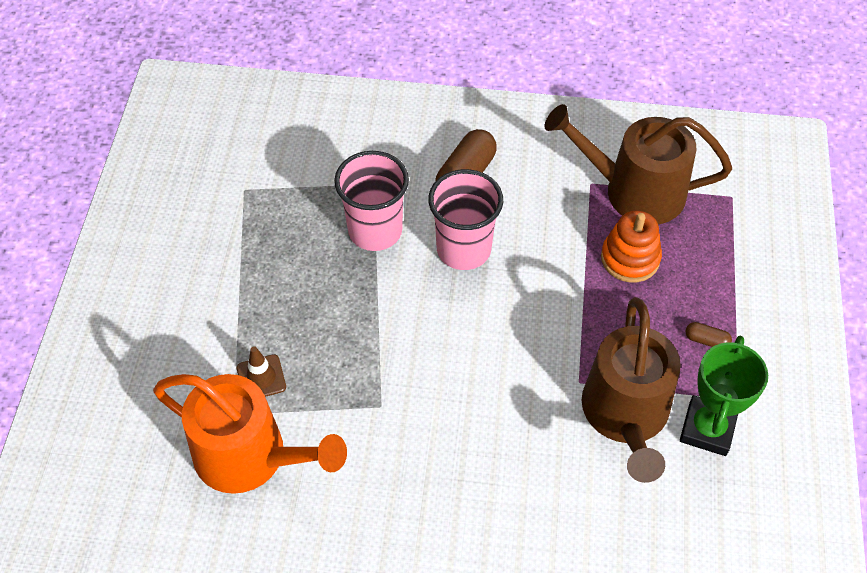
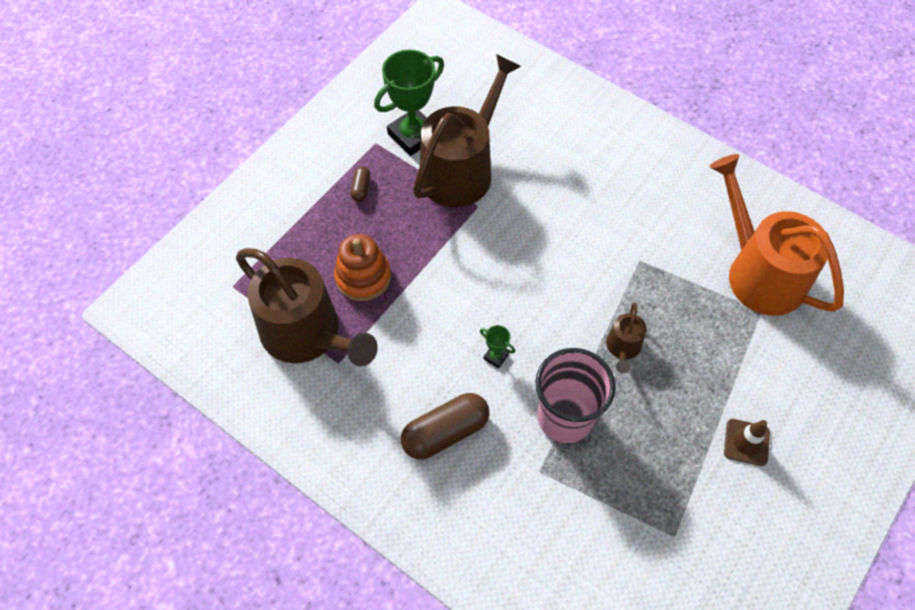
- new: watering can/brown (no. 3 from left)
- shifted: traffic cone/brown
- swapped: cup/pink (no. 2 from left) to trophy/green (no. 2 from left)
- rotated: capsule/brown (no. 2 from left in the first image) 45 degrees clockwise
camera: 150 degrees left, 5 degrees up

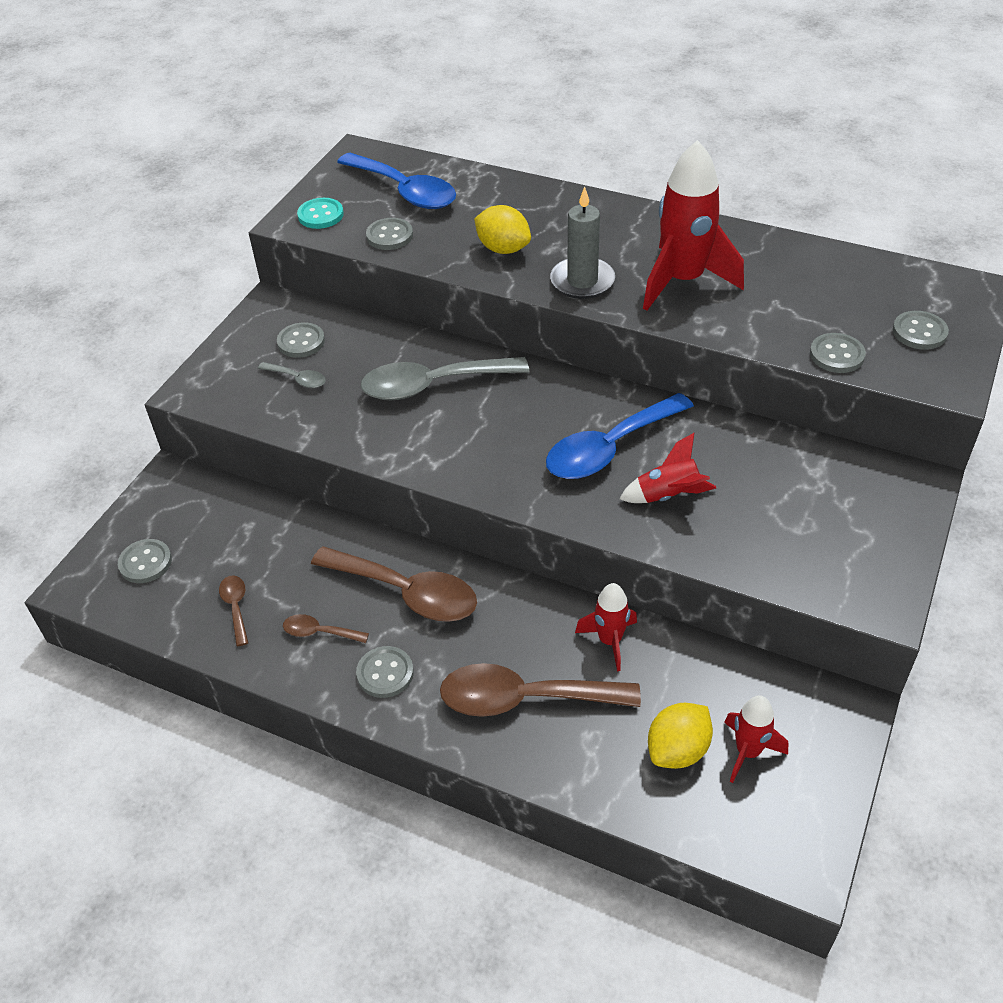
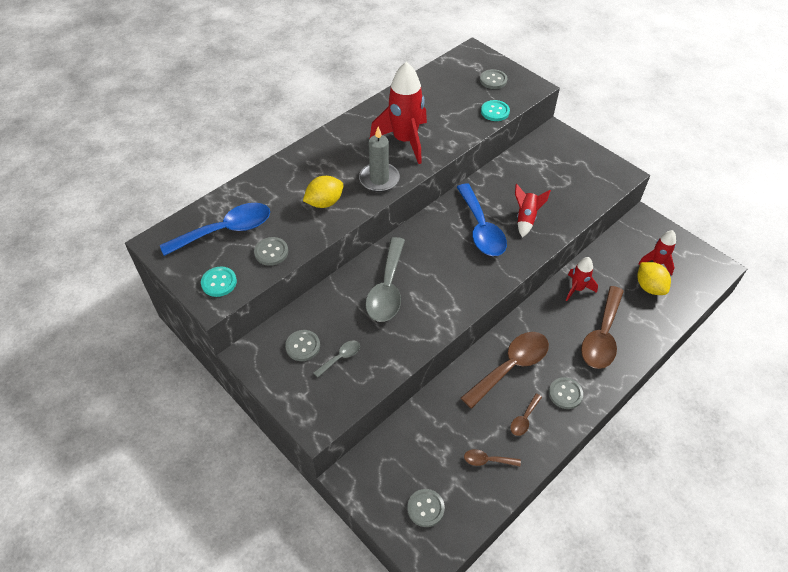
- repainted: button/grey (no. 5 from left) to button/turquoise (no. 2 from left)
camera: 70 degrees left, 5 degrees up

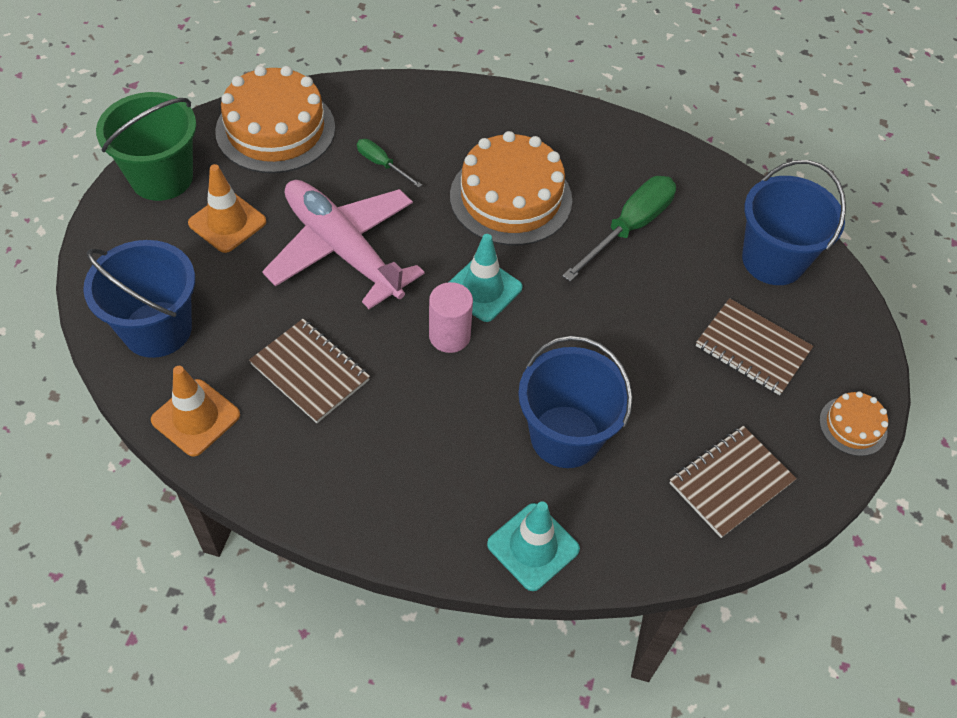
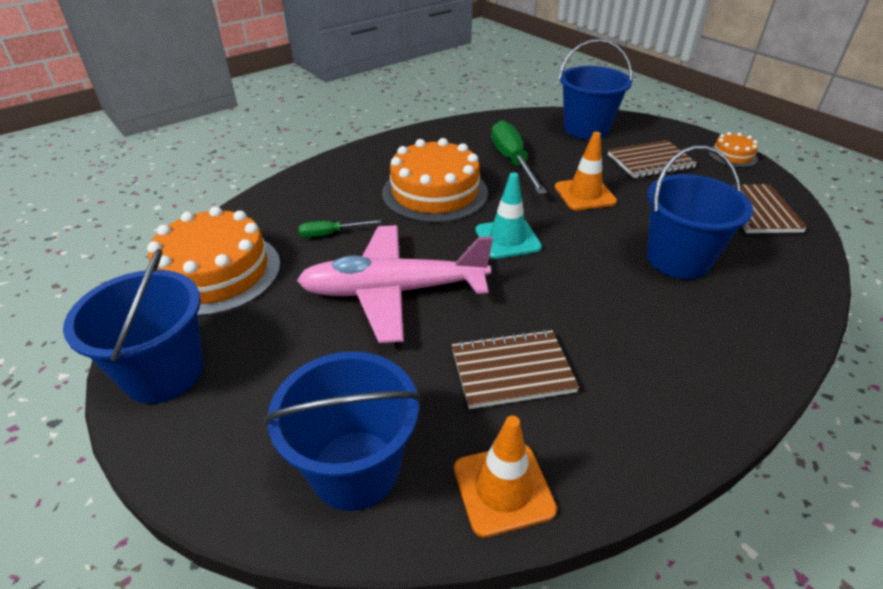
- gone: cylinder/pink
- gone: traffic cone/turquoise (no. 2 from left)
- shifted: traffic cone/orange (no. 2 from left)
- repainted: bucket/green to bucket/blue (no. 1 from left)
camera: 50 degrees left, 15 degrees down

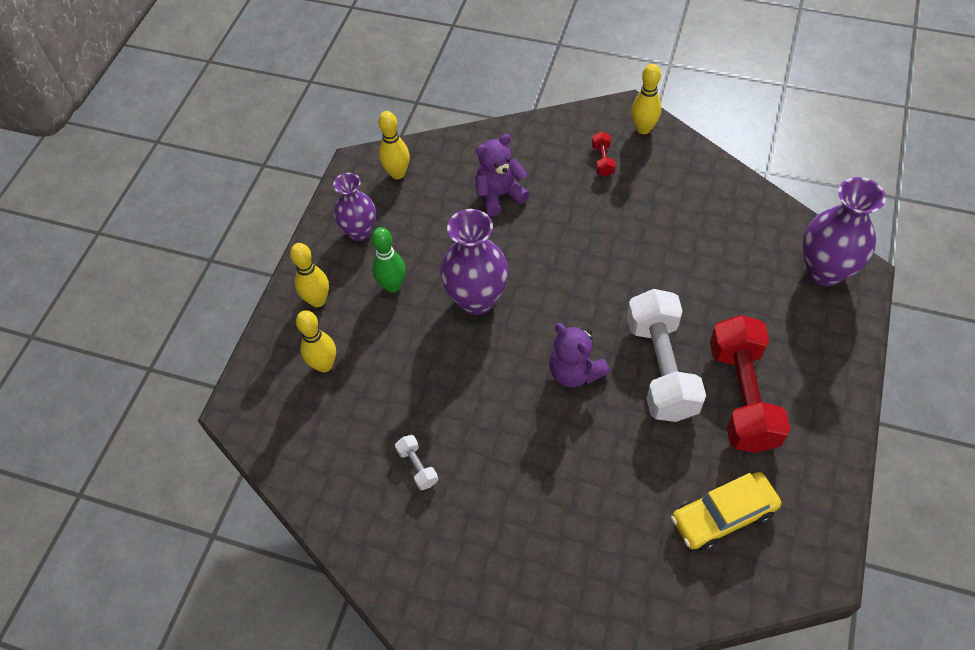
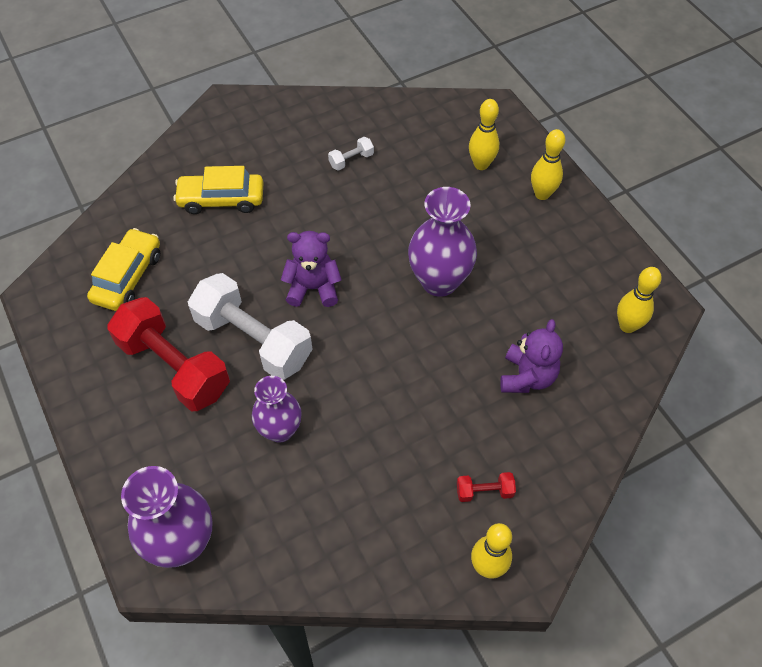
- gone: bowling pin/green
- new: car/yellow (no. 2 from left)
- shifted: vase/purple (no. 1 from left in the first image) to vase/purple (no. 2 from left)
- rotated: dumbbell/white (no. 1 from left in the first image) 45 degrees counterclockwise
- rotated: dumbbell/red (no. 1 from left in the first image) 45 degrees counterclockwise
camera: 130 degrees right, 0 degrees up

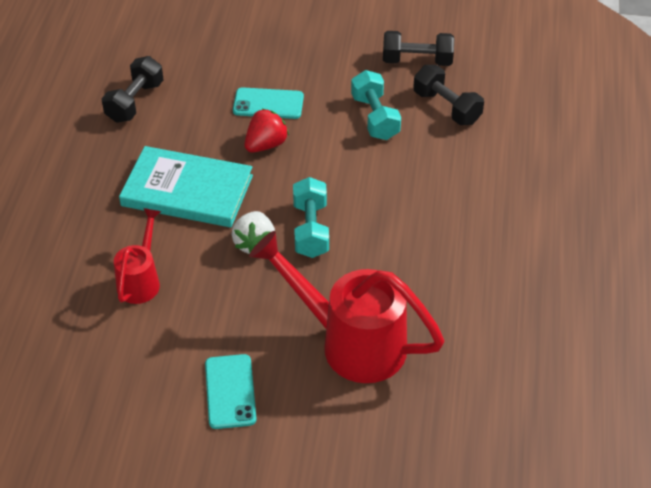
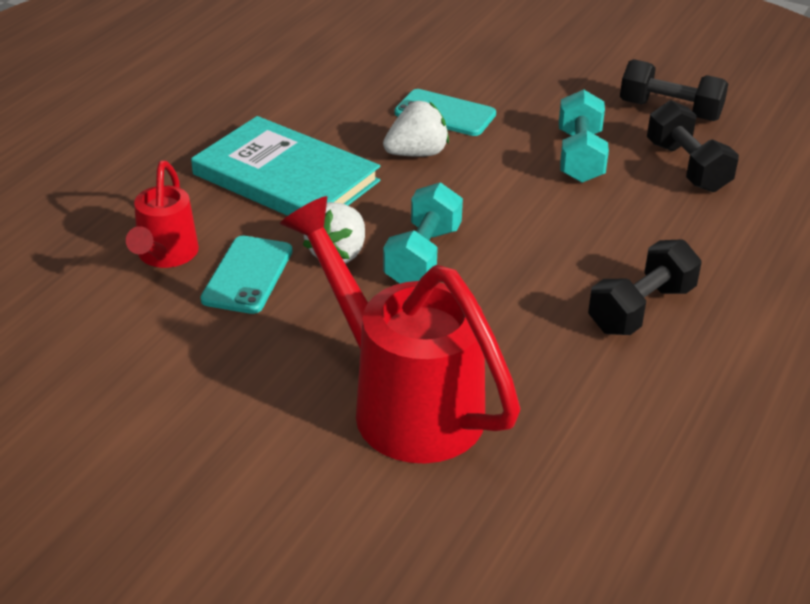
- shifted: dumbbell/black (no. 1 from left)
- shifted: phone/turquoise (no. 1 from left)
- repainted: strawberry/red to strawberry/white (no. 2 from left)
- rotated: watering can/red (no. 1 from left) 150 degrees clockwise
camera: 20 degrees right, 10 degrees down

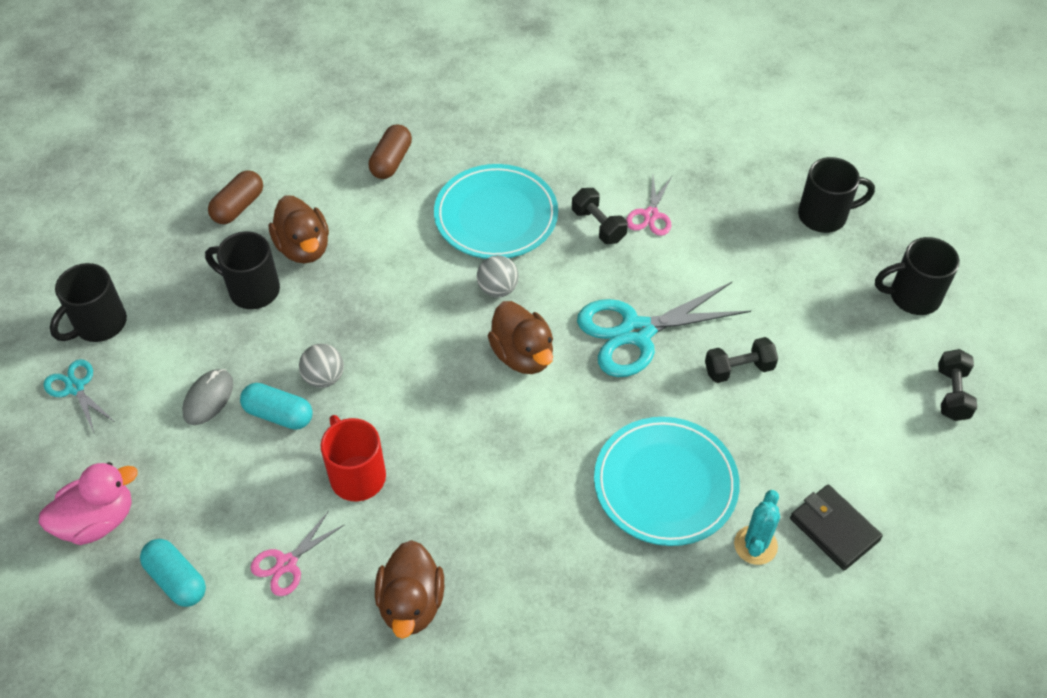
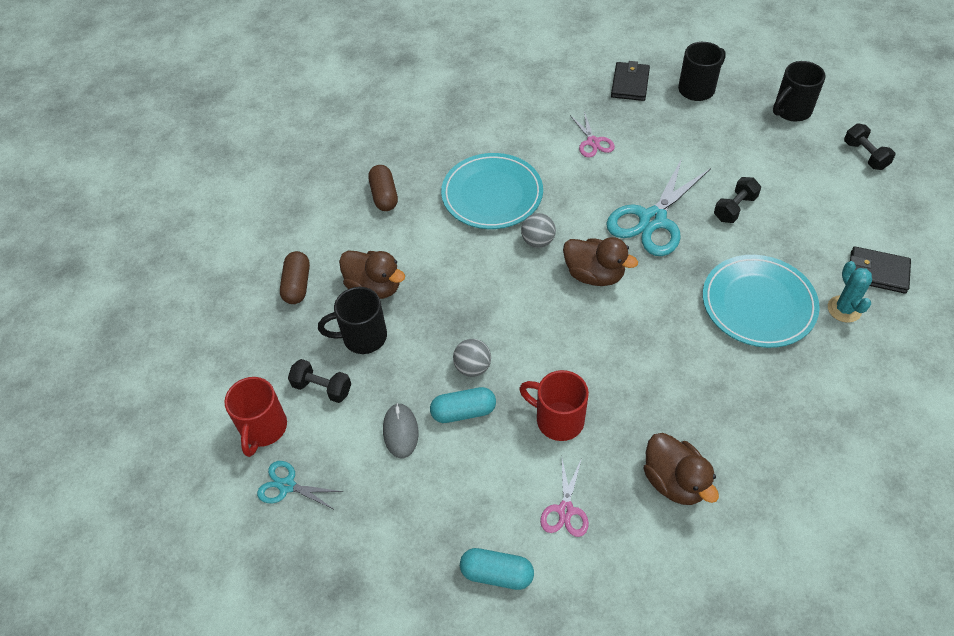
- gone: duck/pink
- new: wallet/black (no. 1 from left)
- shifted: dumbbell/black (no. 1 from left)
- repainted: mug/black (no. 1 from left) to mug/red (no. 1 from left)
camera: 30 degrees left, 0 degrees up

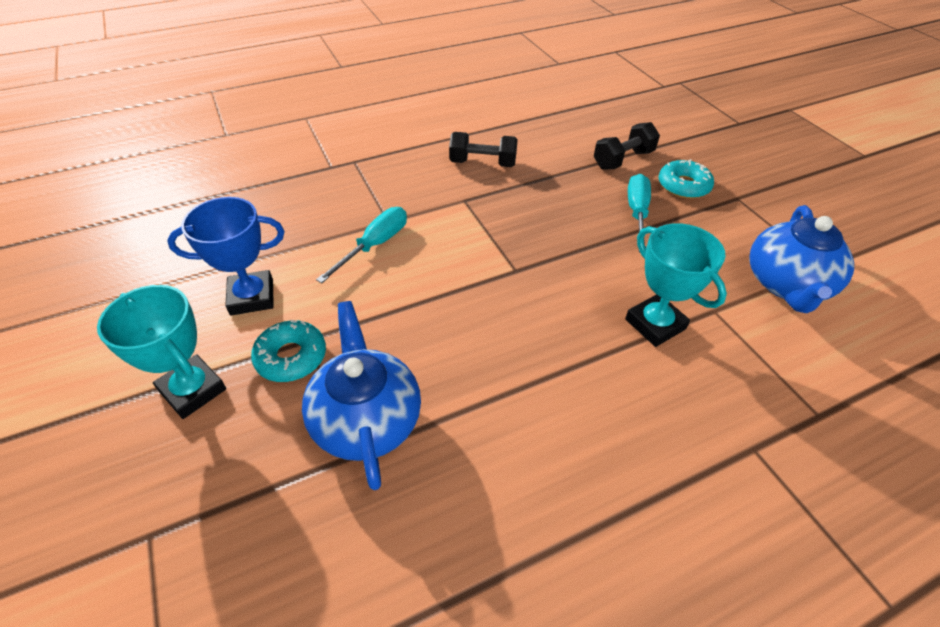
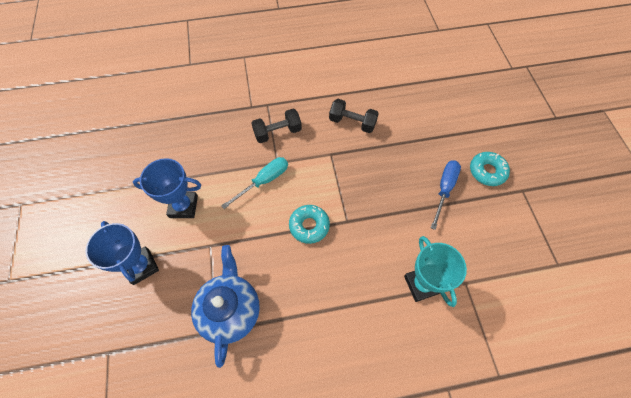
- gone: teapot/blue (no. 2 from left)
- shifted: donut/turquoise (no. 1 from left)
- shifted: dumbbell/black (no. 2 from left in the first image) to dumbbell/black (no. 1 from left)
- repainted: trophy/turquoise (no. 1 from left) to trophy/blue (no. 1 from left)
- repainted: screwdriver/turquoise (no. 2 from left) to screwdriver/blue
camera: 15 degrees right, 15 degrees up

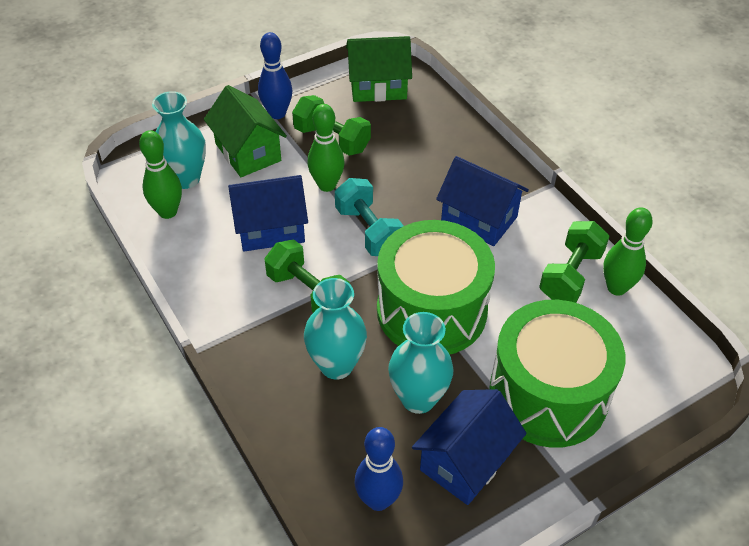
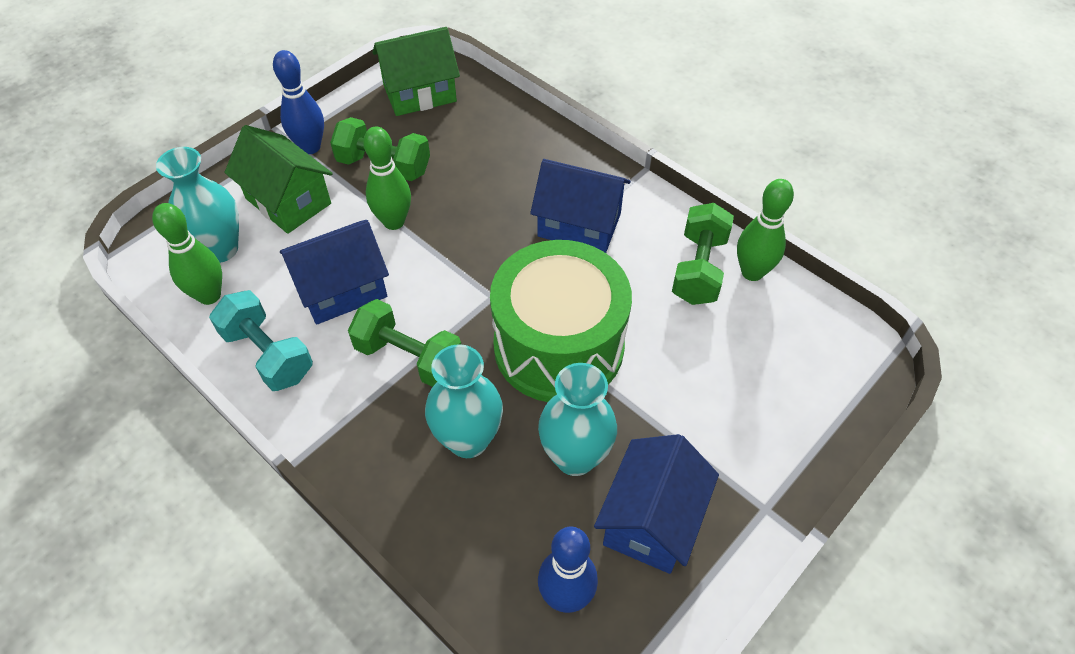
- gone: drum/green (no. 2 from left)
- shifted: dumbbell/turquoise
camera: 15 degrees left, 5 degrees up

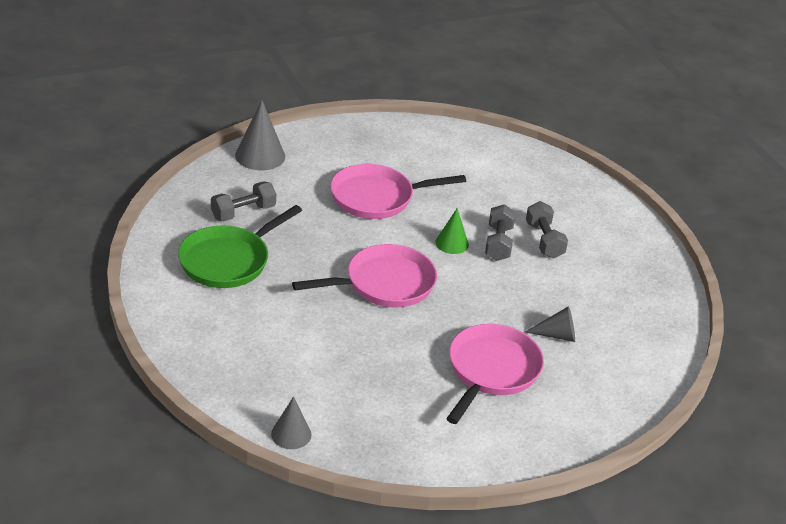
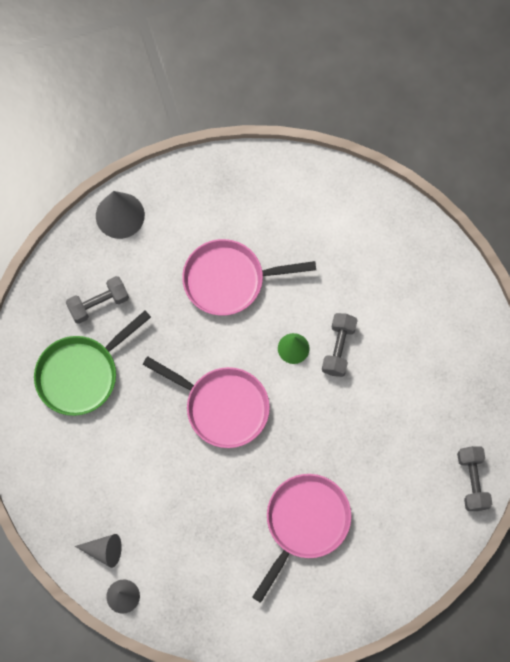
- shifted: cone/grey (no. 3 from left in the first image) to cone/grey (no. 1 from left)
- shifted: dumbbell/grey (no. 3 from left)
- rotated: pan/pink (no. 1 from left) 45 degrees clockwise
camera: 10 degrees right, 35 degrees up

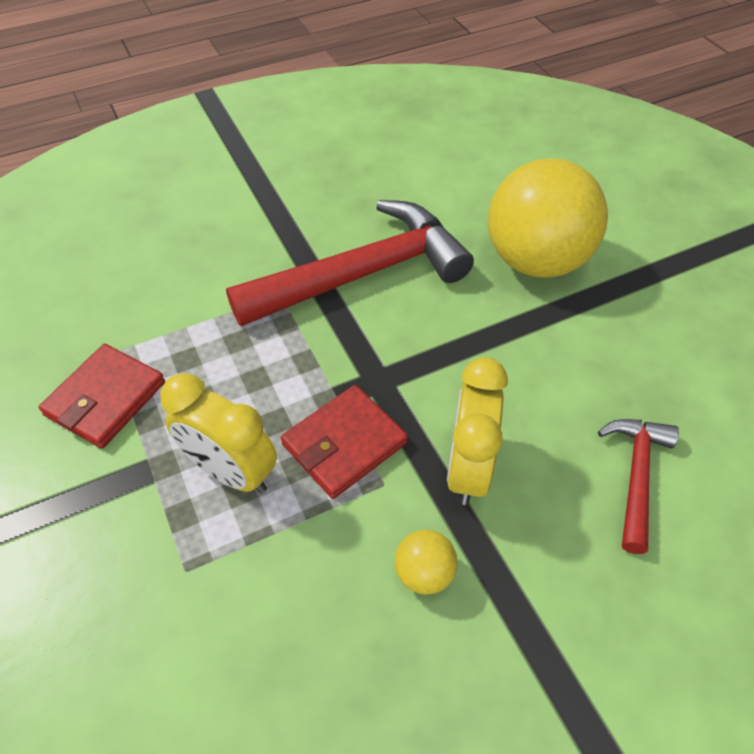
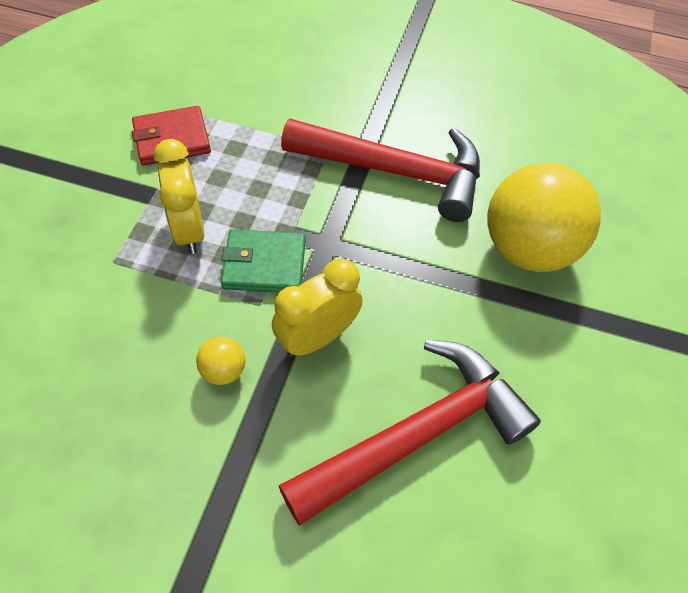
- repainted: wallet/red (no. 2 from left) to wallet/green
- scaled: hammer/red (no. 2 from left) x1.97
camera: 40 degrees right, 5 degrees up

